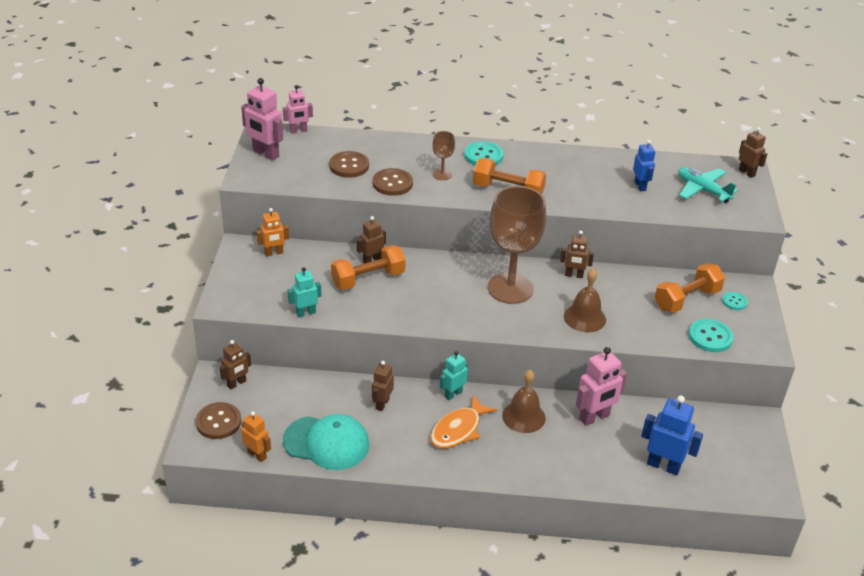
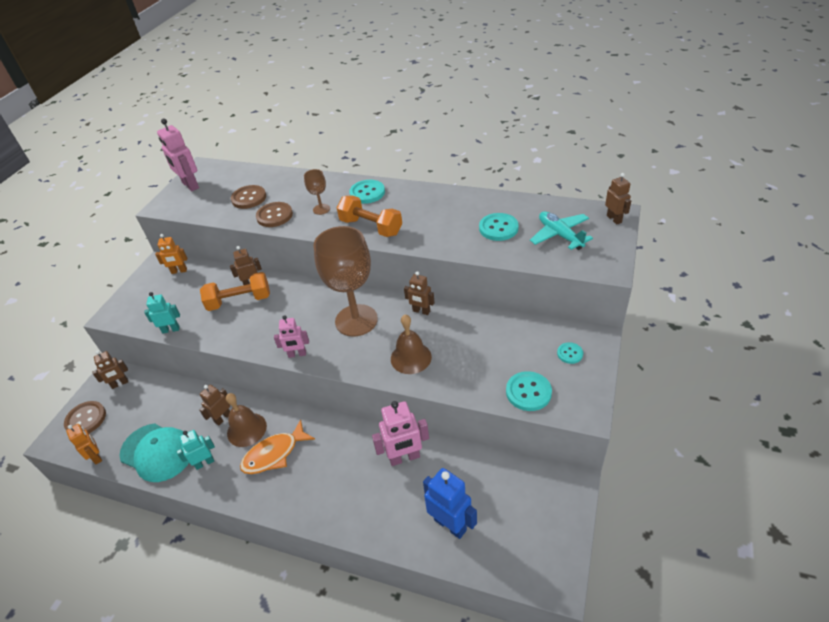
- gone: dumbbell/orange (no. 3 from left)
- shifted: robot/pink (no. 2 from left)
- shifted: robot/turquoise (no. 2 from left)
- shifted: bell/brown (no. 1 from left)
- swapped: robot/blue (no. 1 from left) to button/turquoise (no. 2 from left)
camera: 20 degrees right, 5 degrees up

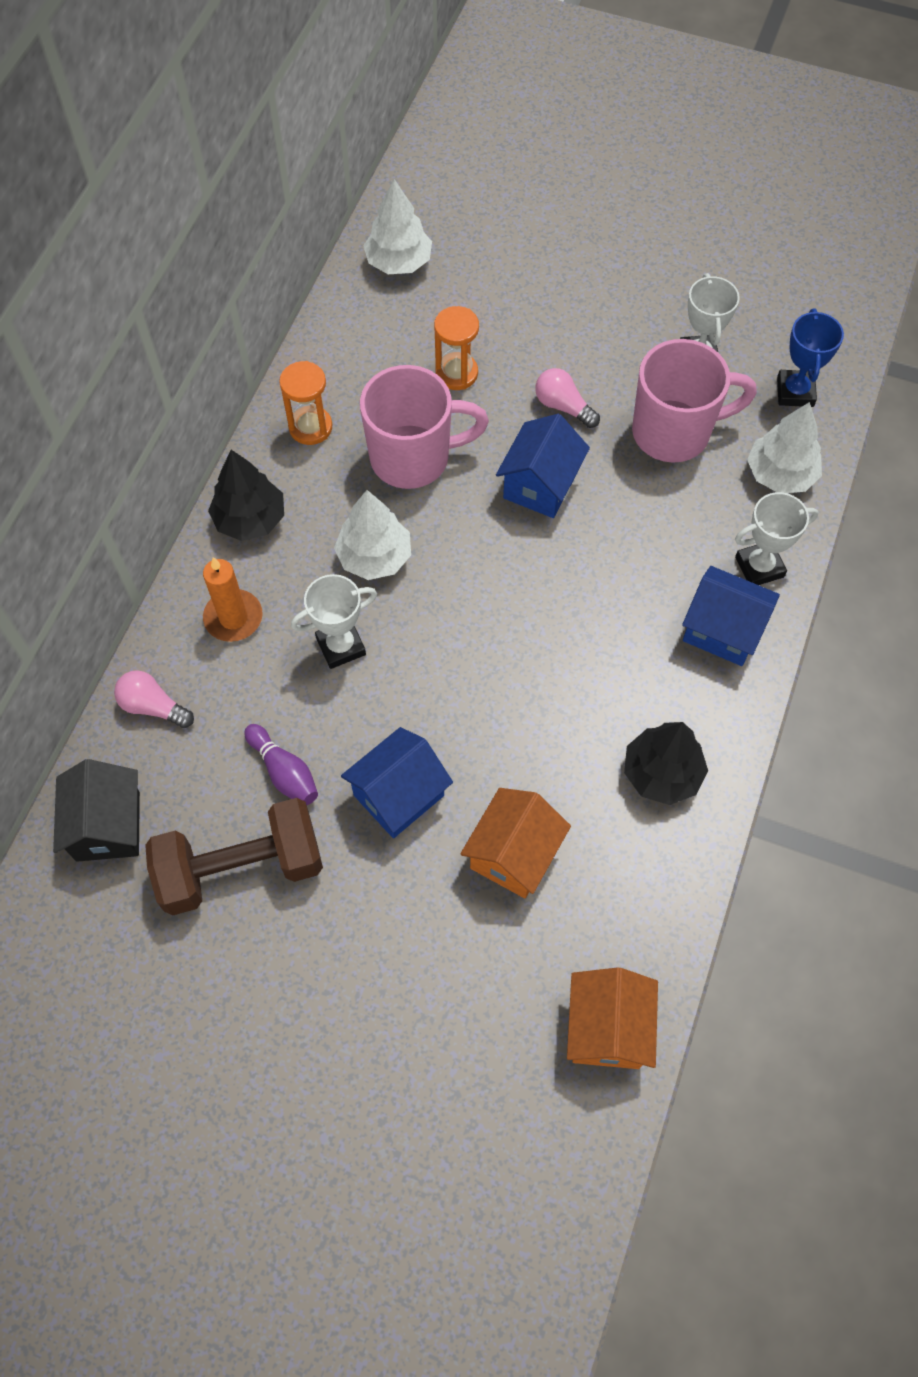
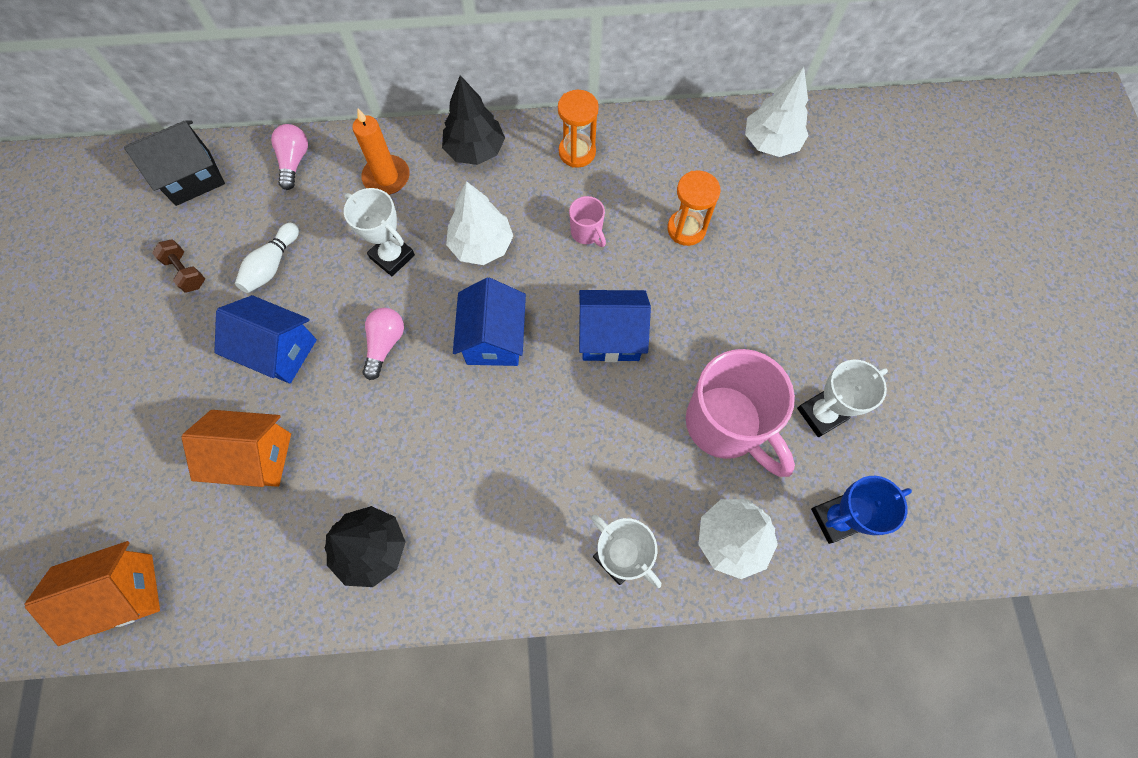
- shifted: light bulb/pink (no. 2 from left)
- shifted: house/blue (no. 3 from left in the first image) to house/blue (no. 2 from left)
- repainted: bowling pin/purple to bowling pin/white
- scaled: dumbbell/brown x0.43
- scaled: mug/pink (no. 1 from left) x0.45
camera: 65 degrees right, 5 degrees up

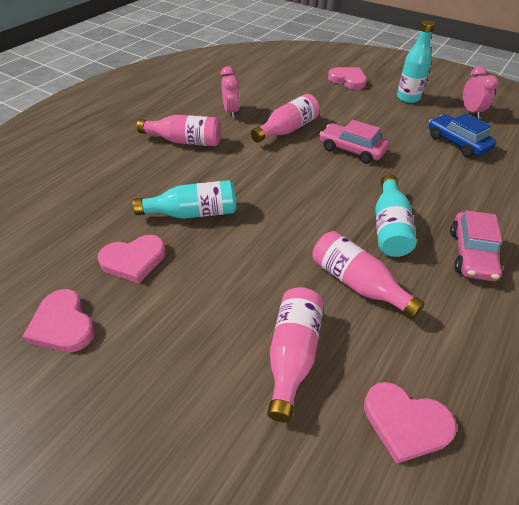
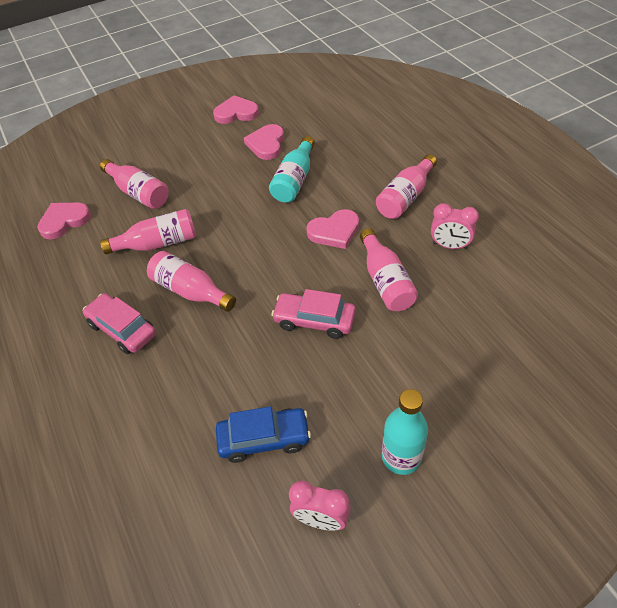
- shifted: heart/pink (no. 3 from left in the first image) to heart/pink (no. 4 from left)
- repainted: bottle/turquoise (no. 2 from left) to bottle/pink (no. 3 from left)
- rotated: car/pink (no. 1 from left in the first image) 135 degrees counterclockwise
camera: 120 degrees right, 5 degrees up

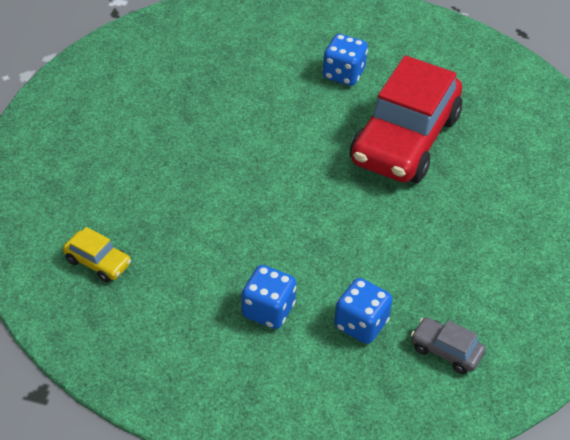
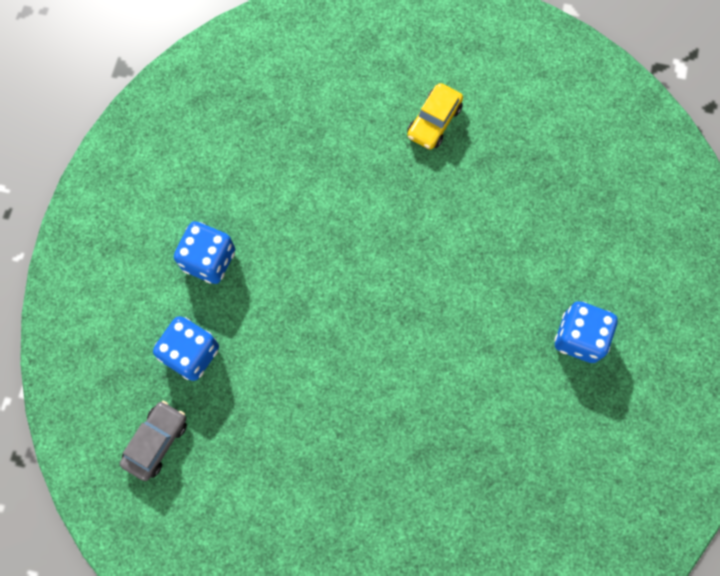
- gone: car/red
- shifted: car/yellow
camera: 90 degrees right, 25 degrees up

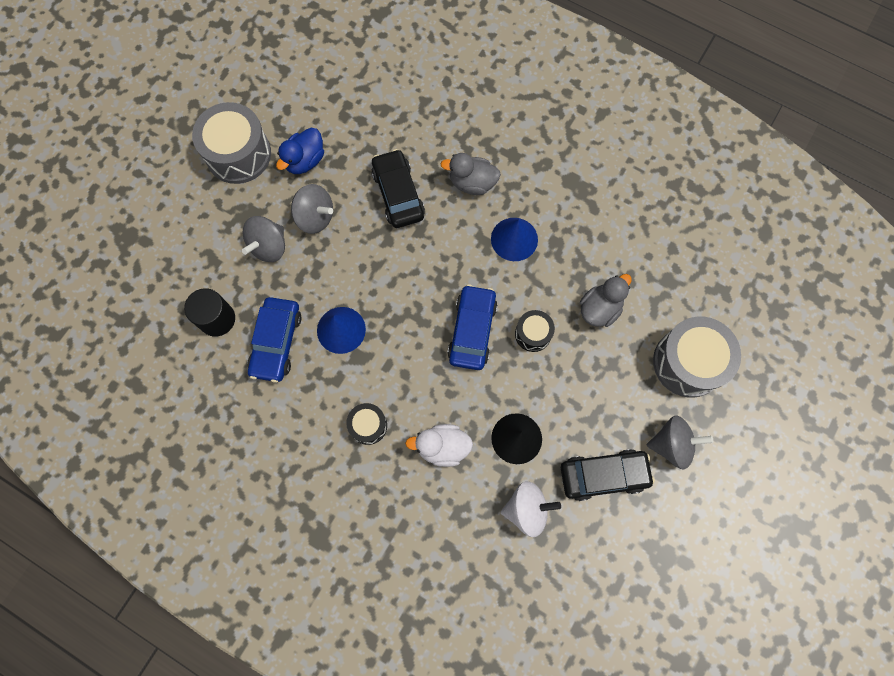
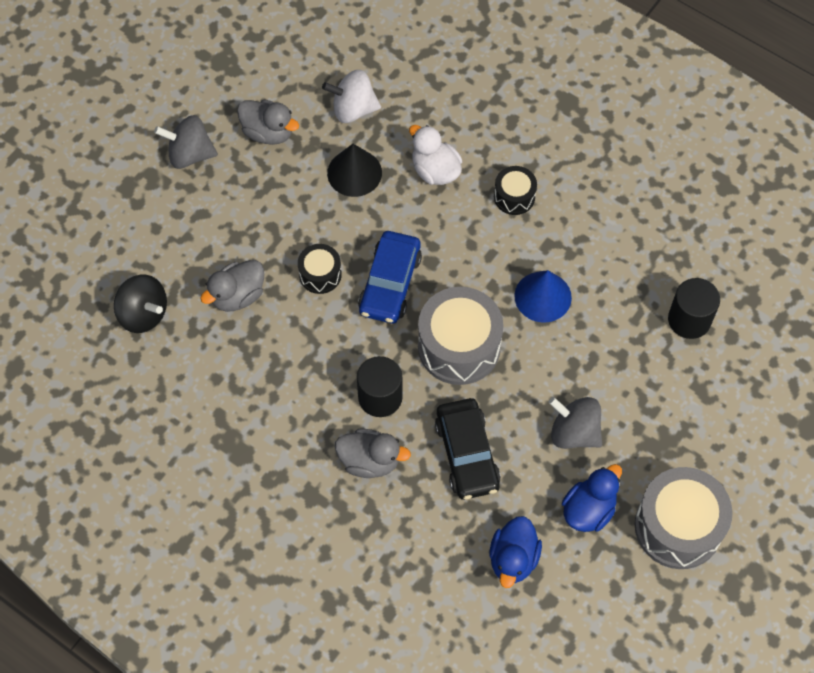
- gone: spinning top/grey (no. 1 from left)
- gone: car/blue (no. 1 from left)
- gone: cone/blue (no. 2 from left)
- new: spinning top/black
- new: cylinder/black (no. 1 from left)
- new: duck/blue (no. 1 from left)
- shifted: drum/grey (no. 2 from left in the first image) to drum/grey (no. 1 from left)
- swapped: car/black (no. 2 from left) to duck/grey (no. 2 from left)
- rotated: duck/white 135 degrees counterclockwise
camera: 175 degrees left, 10 degrees down

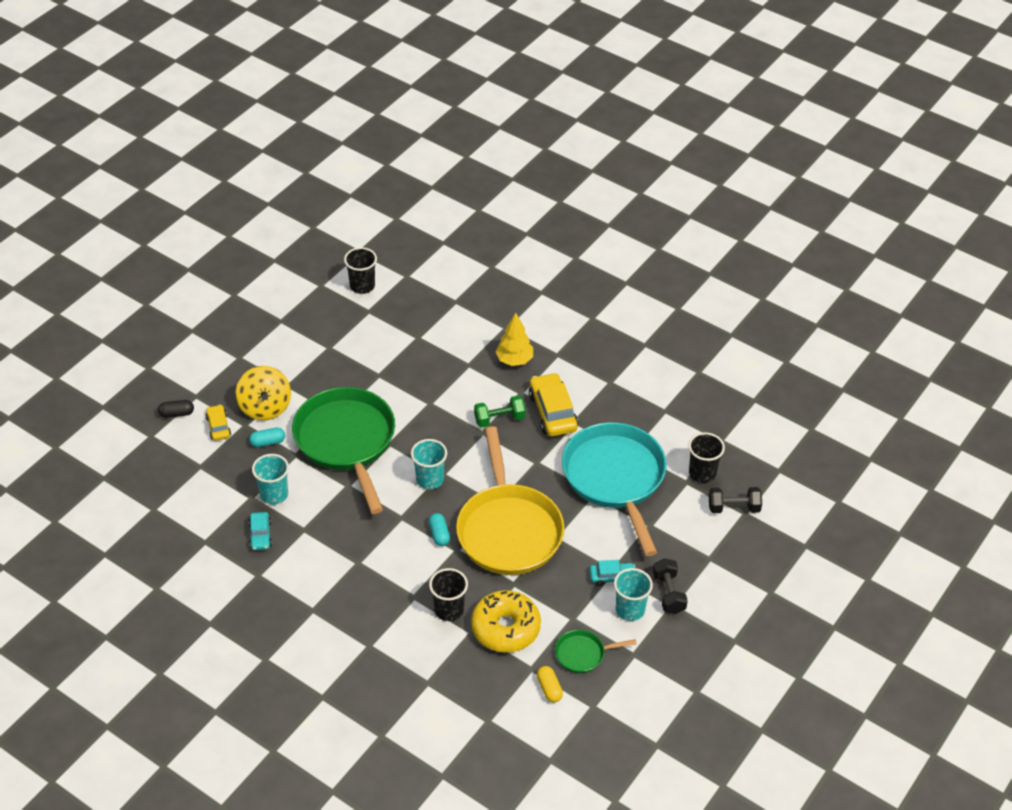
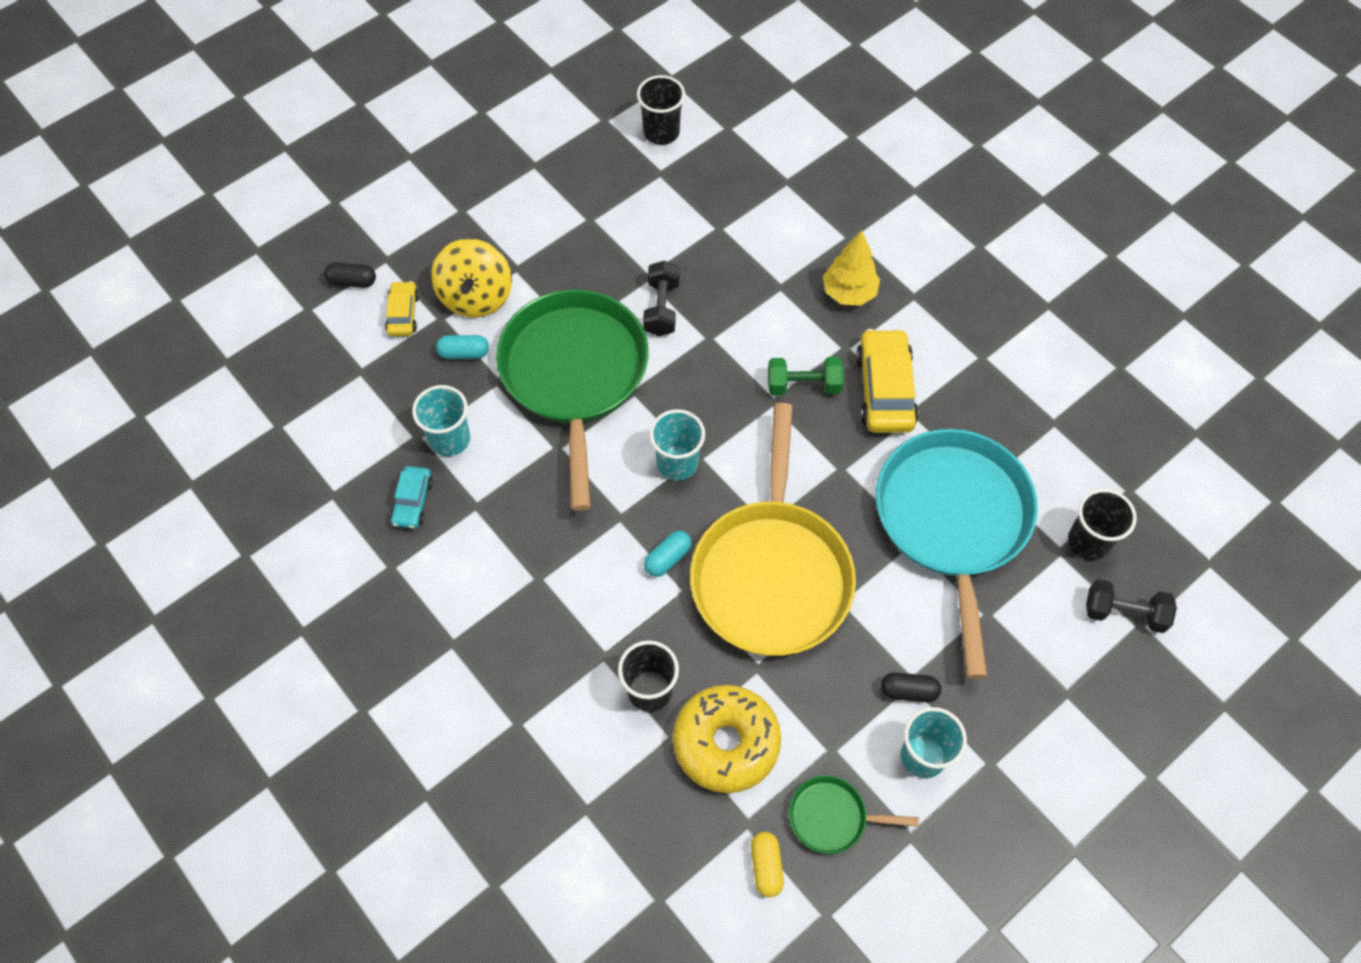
- shifted: dumbbell/black (no. 1 from left)
- swapped: car/turquoise (no. 2 from left) to capsule/black (no. 2 from left)
- rotated: capsule/turquoise (no. 2 from left) 45 degrees clockwise
camera: 15 degrees right, 15 degrees up

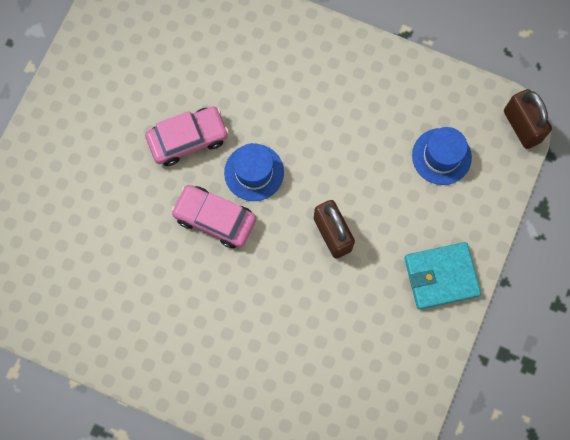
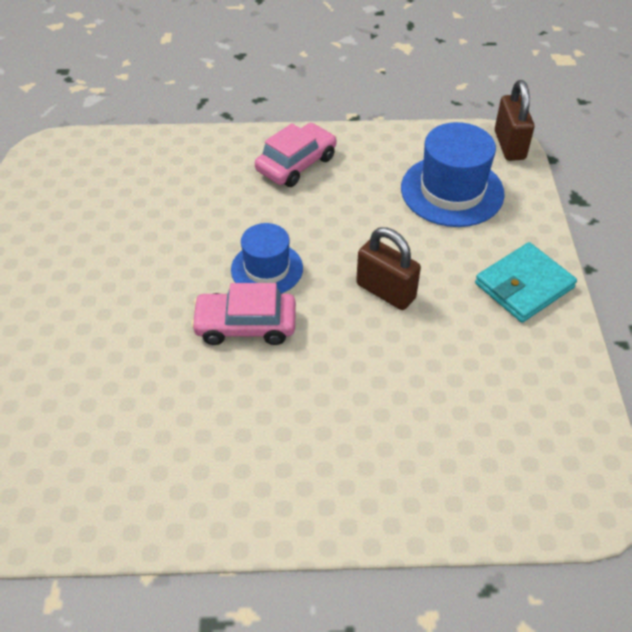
- shifted: car/pink (no. 1 from left in the first image) to car/pink (no. 2 from left)
- rotated: padlock/brown (no. 2 from left) 45 degrees clockwise
- scaled: hat/blue (no. 2 from left) x1.55
camera: 25 degrees left, 25 degrees down

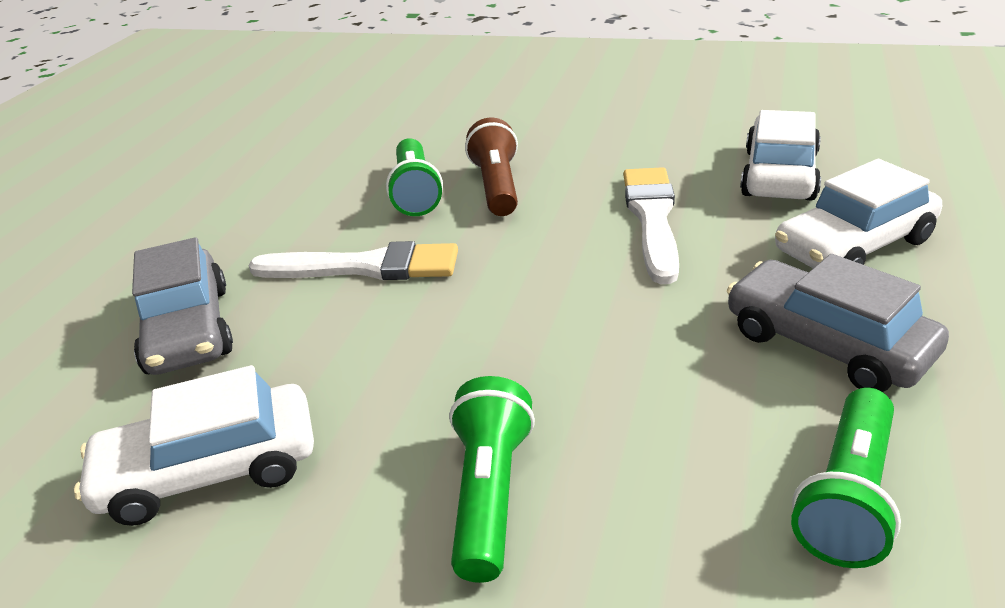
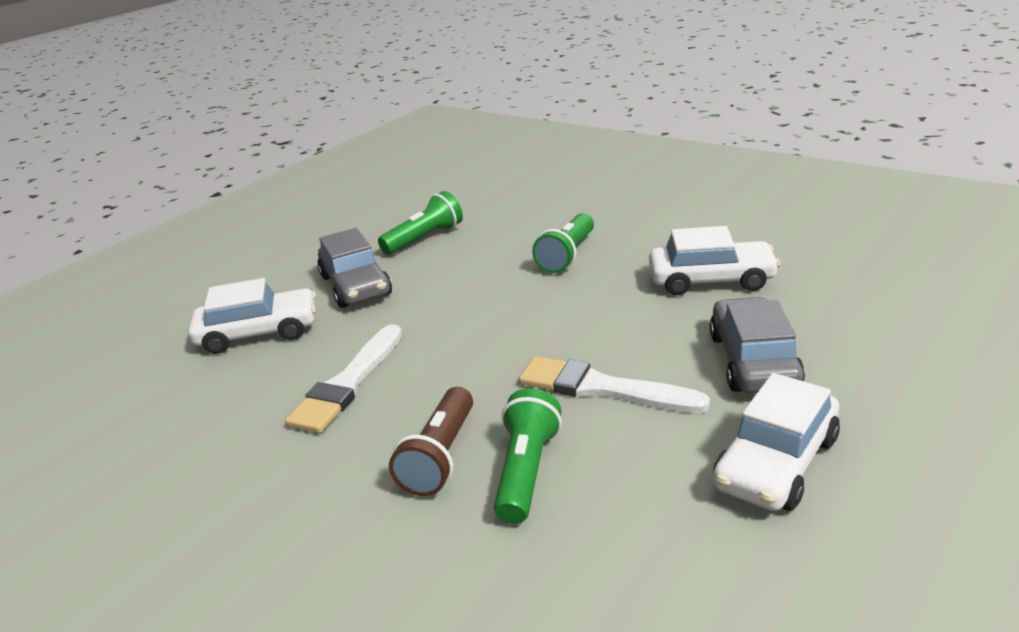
- shifted: car/white (no. 2 from left in the first image) to car/white (no. 3 from left)
camera: 160 degrees left, 5 degrees down

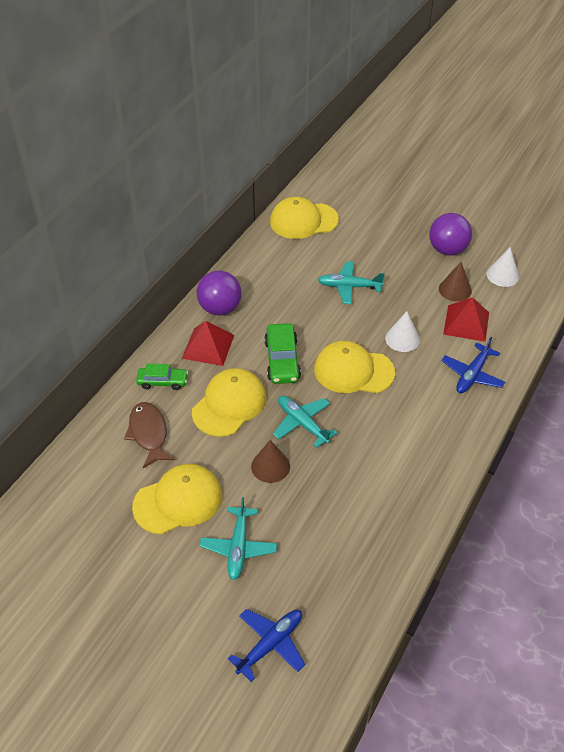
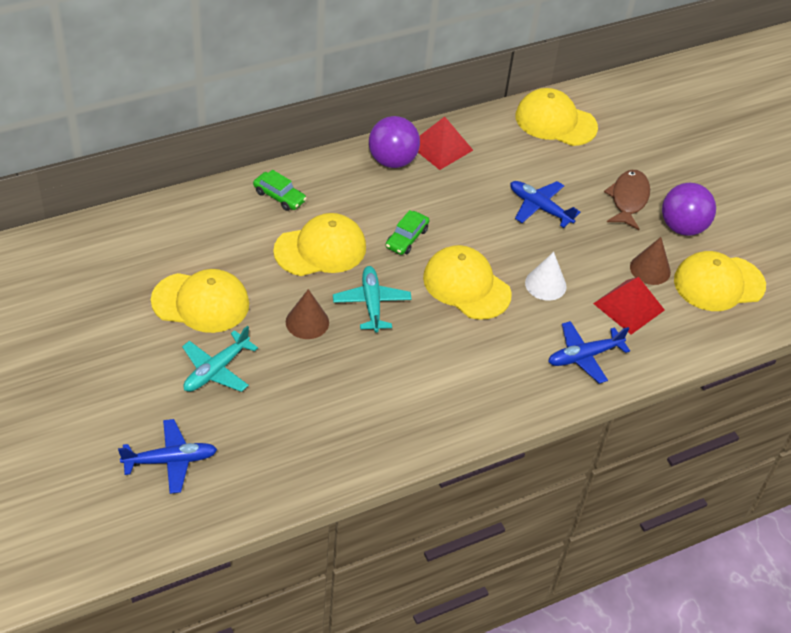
- shifted: fish/brown
- shifted: pyramid/red (no. 1 from left)
- swapped: cone/white (no. 2 from left) to cap/yellow (no. 5 from left)
- repainted: plane/turquoise (no. 3 from left) to plane/blue (no. 2 from left)
- scaled: car/green (no. 2 from left) x0.66
camera: 30 degrees right, 0 degrees up

